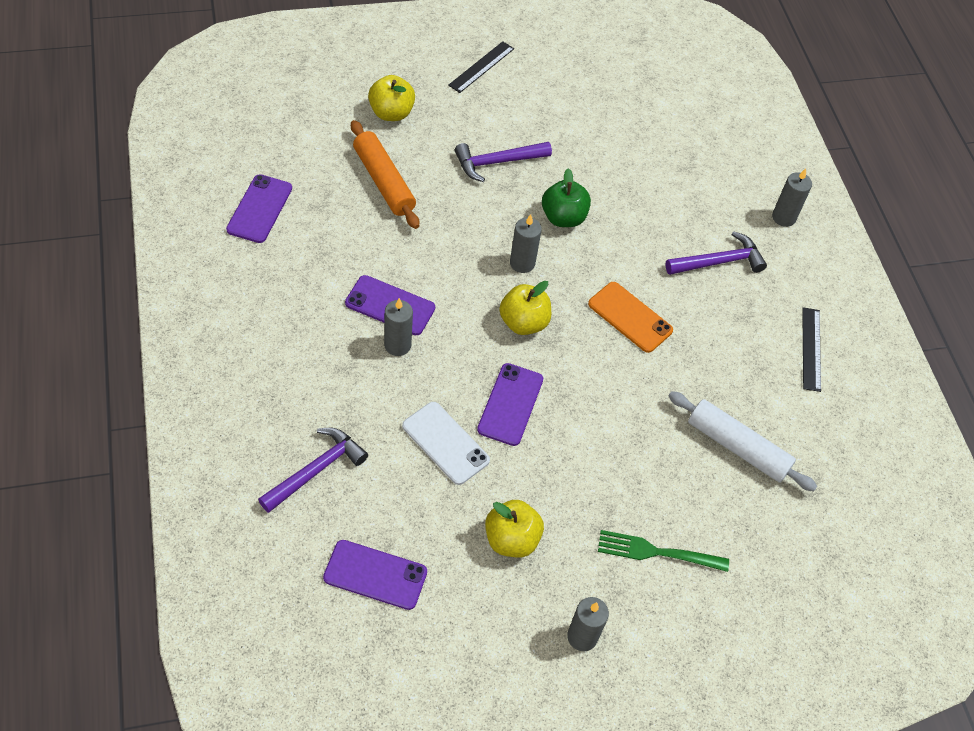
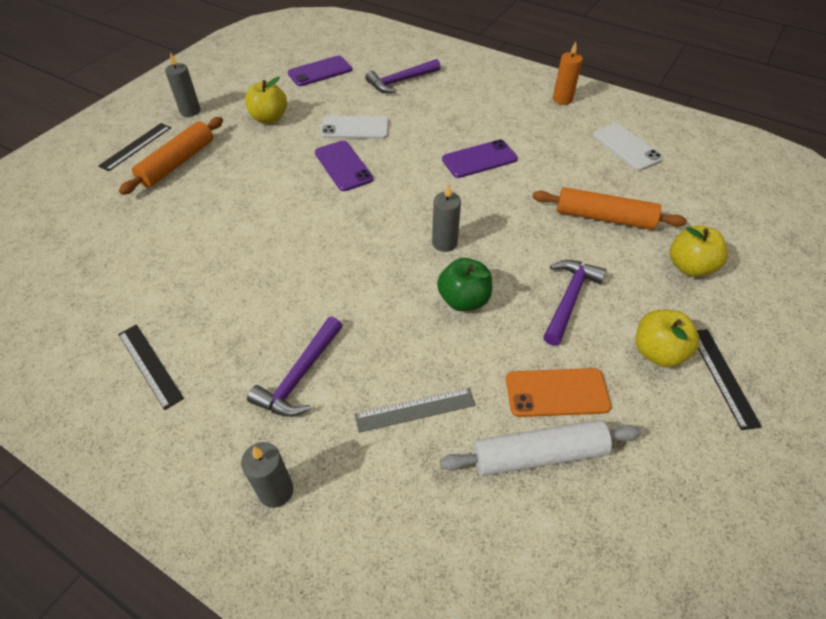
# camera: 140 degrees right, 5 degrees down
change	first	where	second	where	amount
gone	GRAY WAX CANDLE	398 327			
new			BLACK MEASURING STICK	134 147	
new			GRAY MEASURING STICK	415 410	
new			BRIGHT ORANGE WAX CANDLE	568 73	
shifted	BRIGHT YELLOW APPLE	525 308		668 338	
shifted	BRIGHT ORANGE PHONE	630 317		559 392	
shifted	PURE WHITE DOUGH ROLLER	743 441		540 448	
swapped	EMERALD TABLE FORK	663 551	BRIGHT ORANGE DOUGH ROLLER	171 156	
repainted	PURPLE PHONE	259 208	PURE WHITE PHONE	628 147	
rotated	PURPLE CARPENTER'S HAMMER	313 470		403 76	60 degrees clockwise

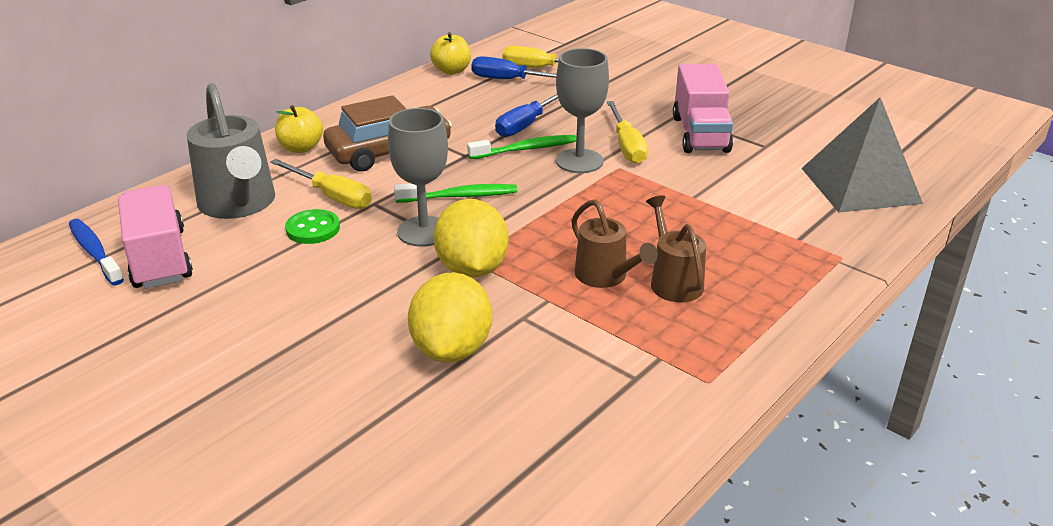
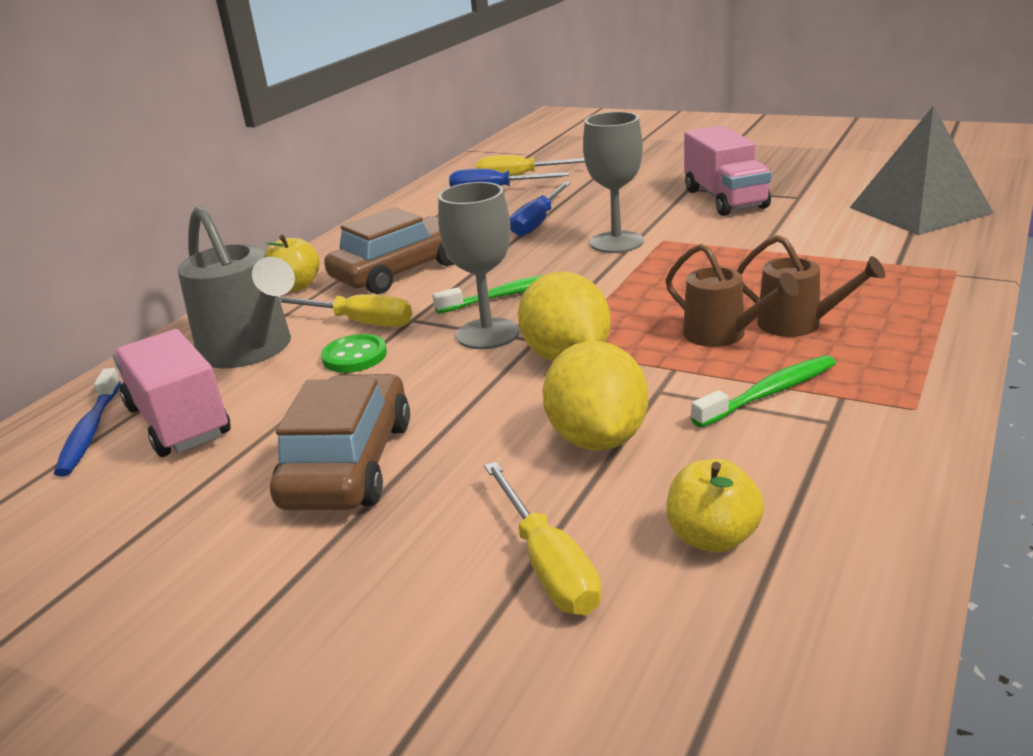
# camera: 10 degrees left, 5 degrees down
change	first	where	second	where	amount
new			RUSSET TOY CAR	340 442	
shifted	BRIGHT YELLOW APPLE	450 53		715 506	
shifted	EMERALD DENTAL BRUSH	521 147		763 391	
shifted	BRIGHT YELLOW FLAT SCREWDRIVER	627 132		542 538	
rotated	ROYAL BLUE DENTAL BRUSH	96 252		87 422	135 degrees counterclockwise
rotated	RUSSET WATERING POT	676 248		811 286	150 degrees clockwise

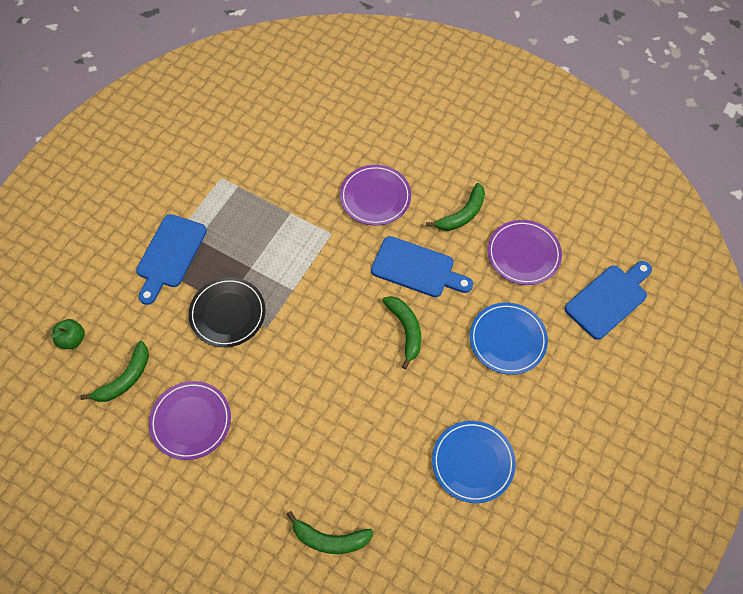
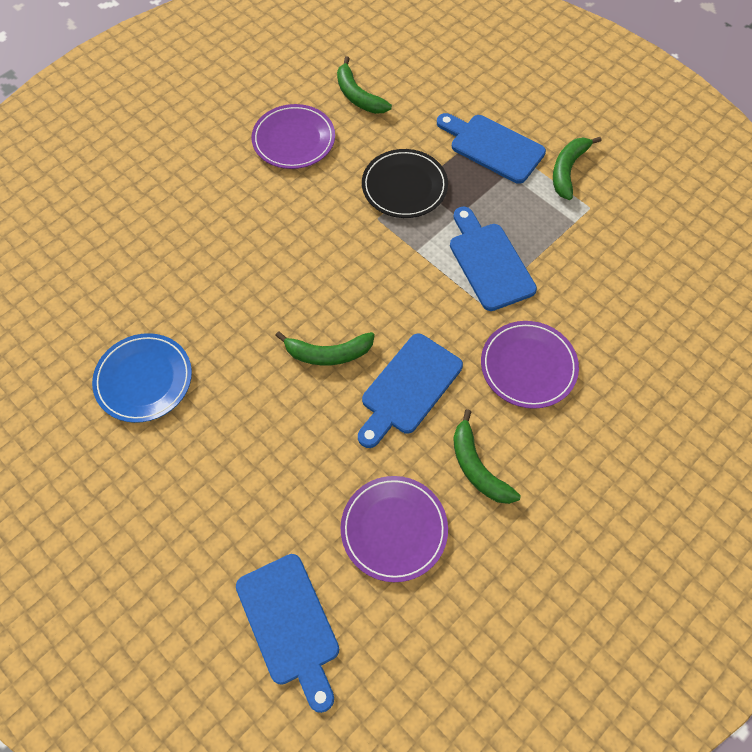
# camera: 105 degrees right, 0 degrees up
change	first	where	second	where	amount
gone	EMERALD APPLE	68 334			
gone	ROYAL BLUE PLATE	509 339			
new			ROYAL BLUE BREAD BOARD	493 258	
shifted	EMERALD TOY BANANA	330 532		577 168	

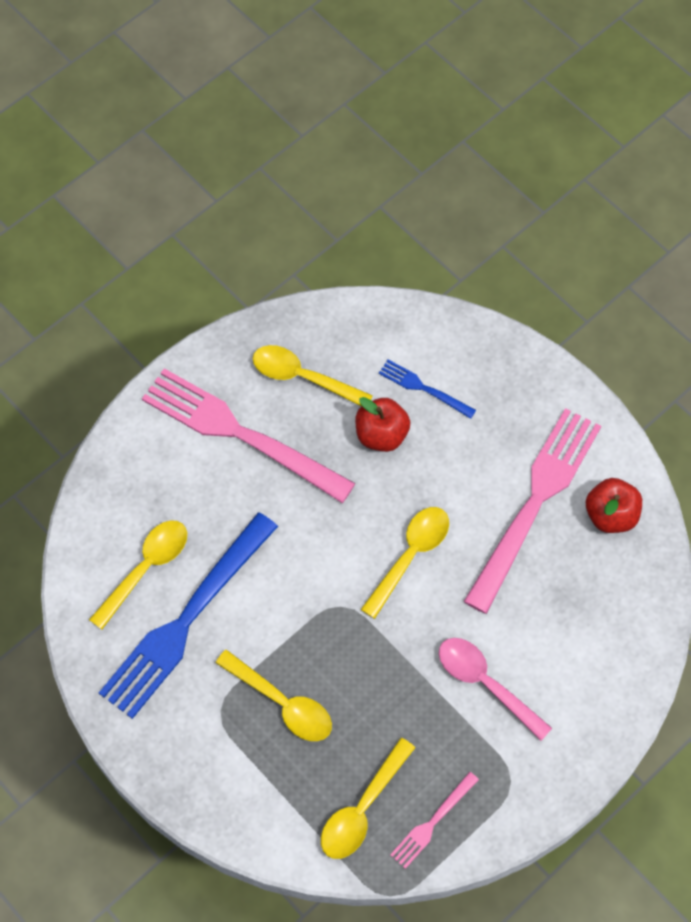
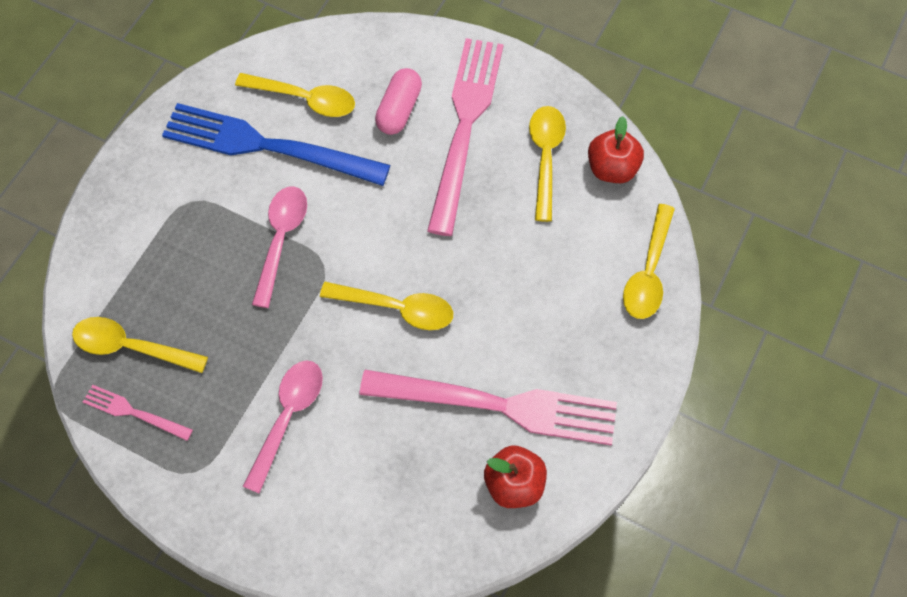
# camera: 70 degrees right, 0 degrees up
change	first	where	second	where	amount
gone	ROYAL BLUE TABLE FORK	427 389			
new			PINK TEASPOON	279 247	
new			PINK PILL SHAPE	398 101	
shifted	BRIGHT YELLOW TEASPOON	273 695		649 261	
shifted	CRIMSON APPLE	382 424		616 149	

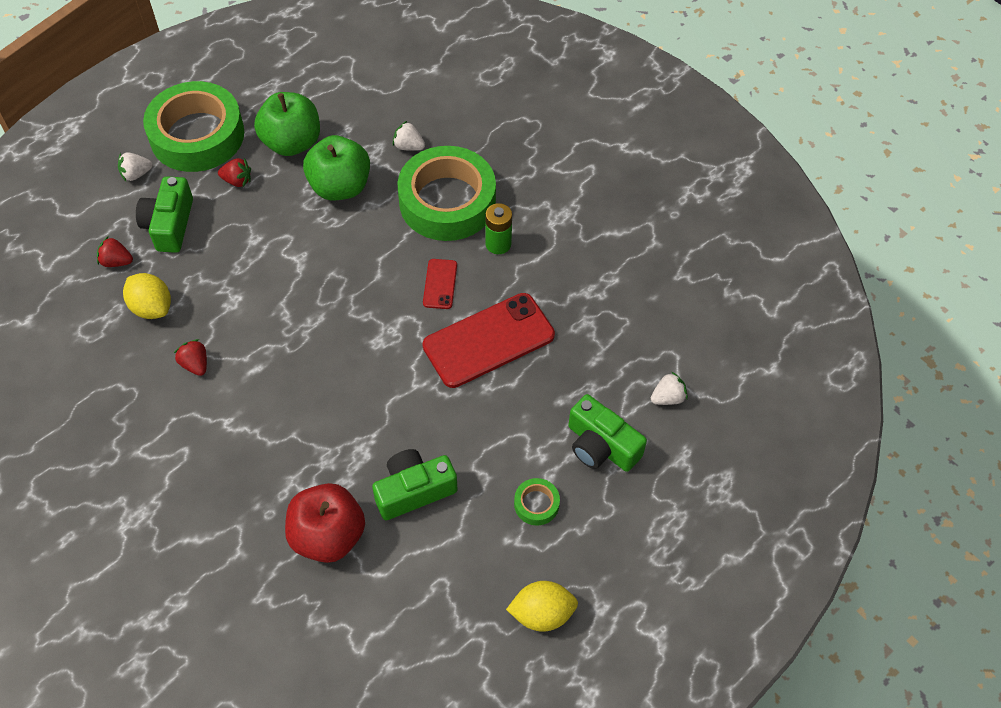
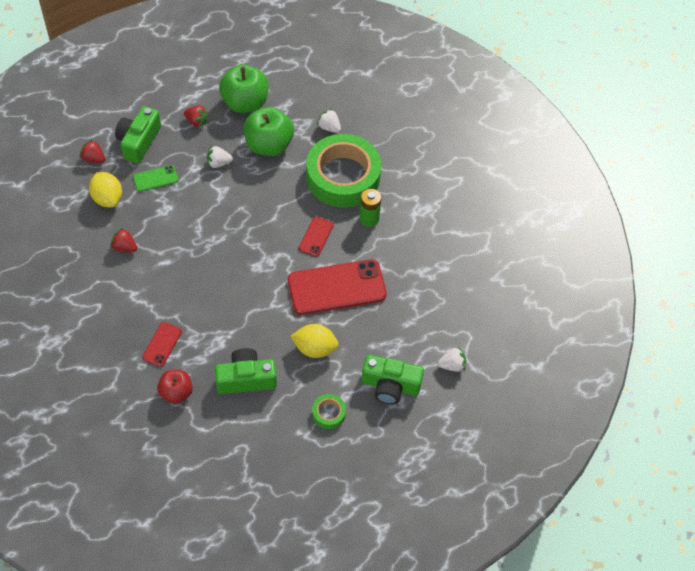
# camera: 15 degrees right, 0 degrees up
change	first	where	second	where	amount
gone	EMERALD TAPE	193 126			
new			EMERALD PHONE	155 178	
new			CRIMSON PHONE	162 344	
shifted	PURE WHITE TOY STRAWBERRY	135 166		220 157	
shifted	BRIGHT YELLOW LEMON	542 606		315 341	
rotated	CRIMSON TOY STRAWBERRY	190 357		123 240	45 degrees counterclockwise
rotated	EMERALD PHOTO CAMERA	607 433		392 379	45 degrees counterclockwise
scaled	CRIMSON APPLE	325 523		175 387	x0.61

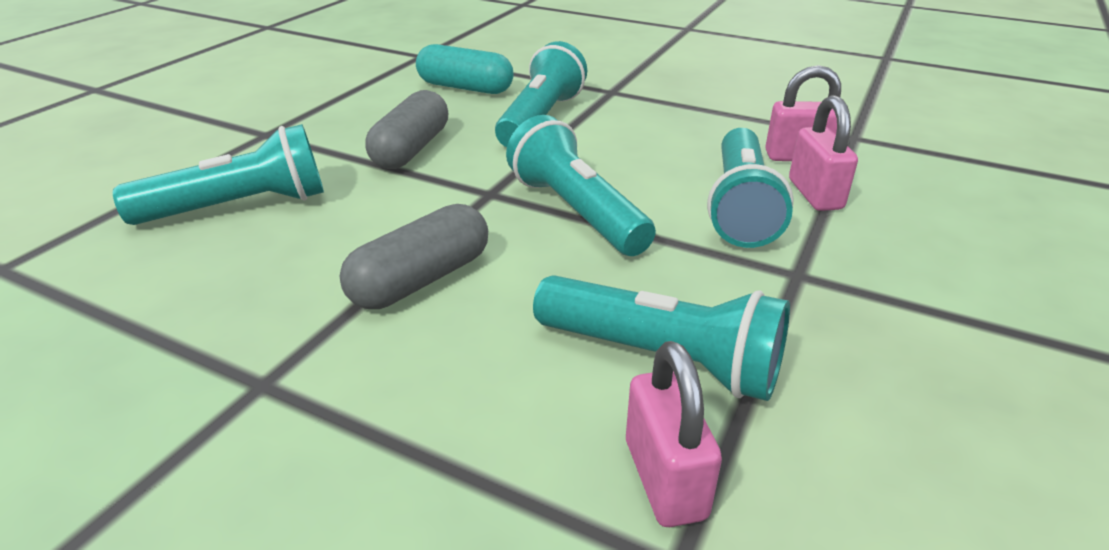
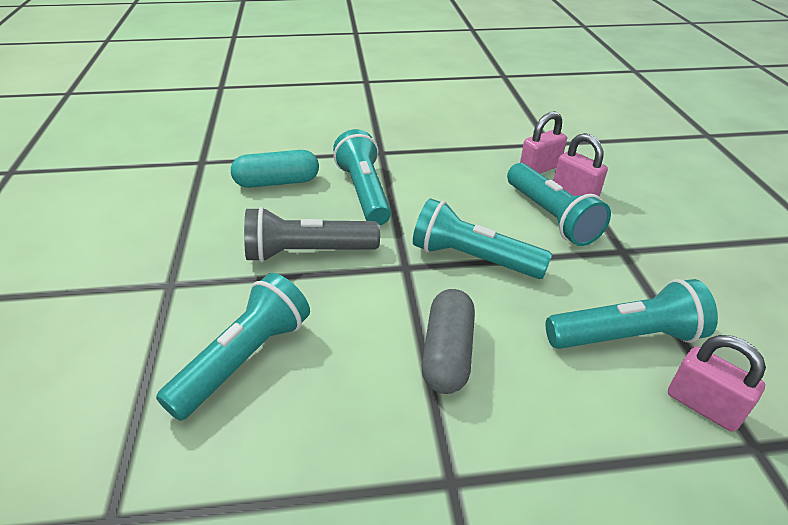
# camera: 35 degrees left, 5 degrees up
change	first	where	second	where	amount
swapped	GRAY PILL SHAPE	406 129	GRAY FLASHLIGHT	312 234	

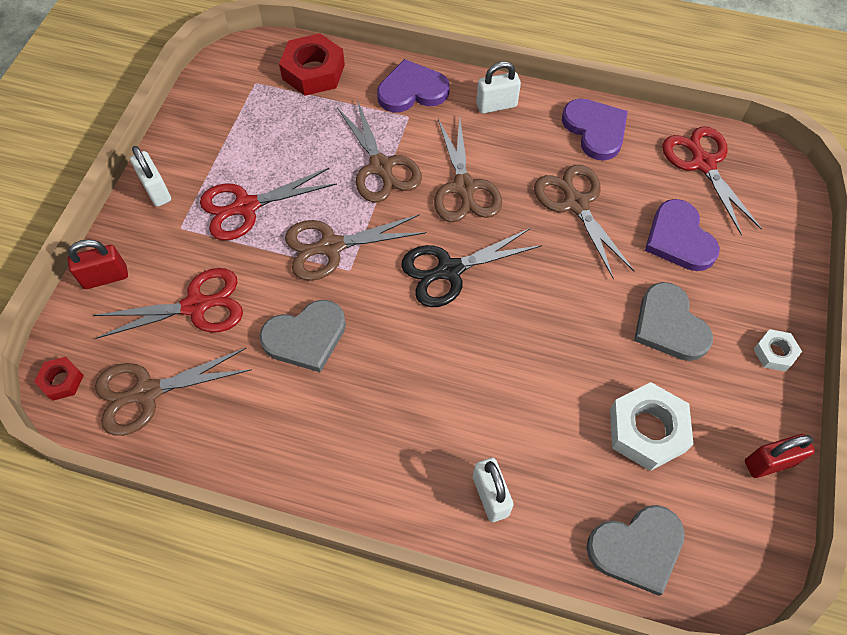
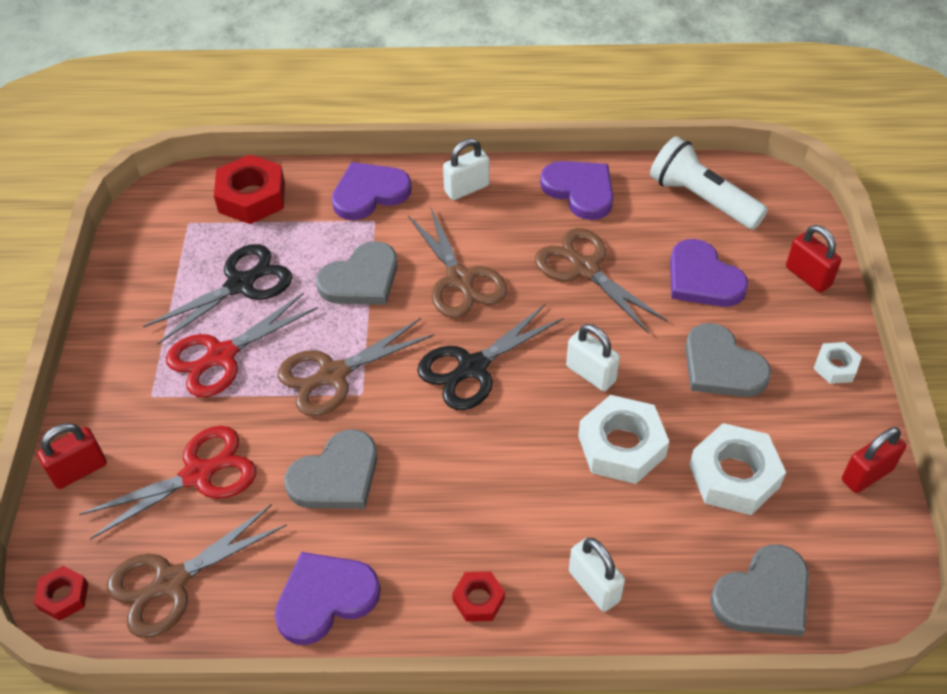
# camera: 15 degrees left, 10 degrees down
change	first	where	second	where	amount
new			BLACK PAIR OF SCISSORS	217 294	
new			PURPLE LOVE HEART	327 598	
new			CRIMSON HEX NUT	478 596	
new			PURE WHITE HEX NUT	623 439	
new			CRIMSON PADLOCK	814 259	
shifted	PURE WHITE PADLOCK	150 176		593 357	
swapped	RUSSET PAIR OF SCISSORS	379 151	GRAY LOVE HEART	356 273	
swapped	CRIMSON PAIR OF SCISSORS	712 181	PURE WHITE FLASHLIGHT	709 183	

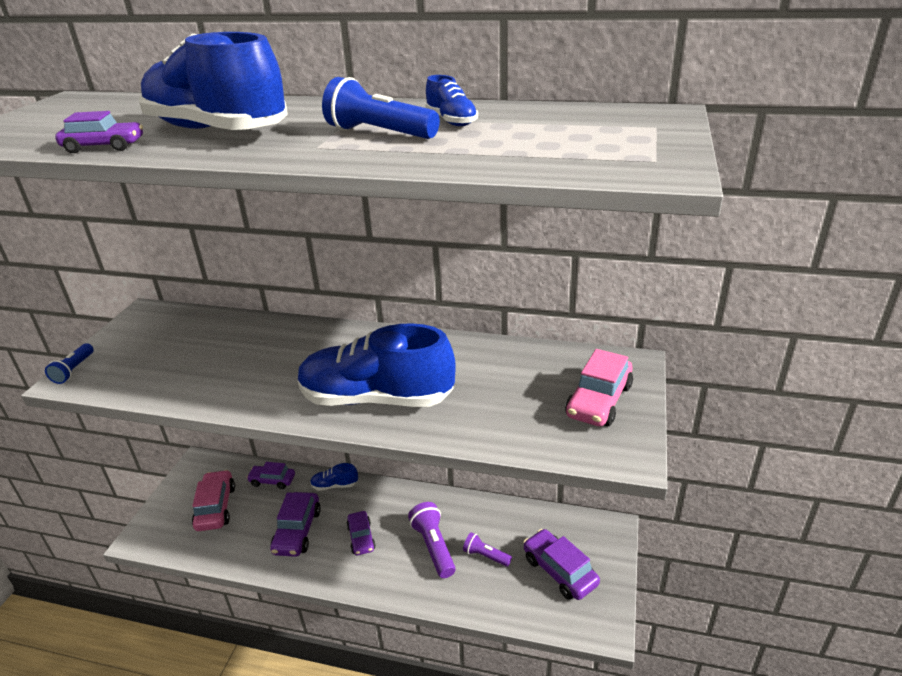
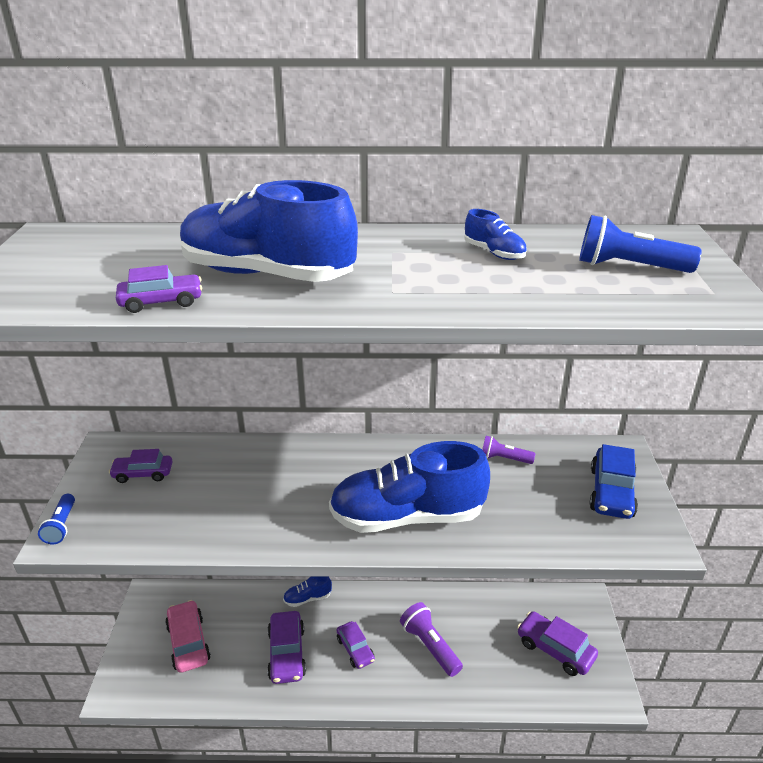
# camera: 15 degrees left, 0 degrees up
change	first	where	second	where	amount
shifted	PURPLE TOY CAR	271 475		141 466	
shifted	ROYAL BLUE FLASHLIGHT	381 108		640 244	
shifted	PURPLE FLASHLIGHT	487 549		508 450	
repainted	PINK TOY CAR	599 387	ROYAL BLUE TOY CAR	613 481	

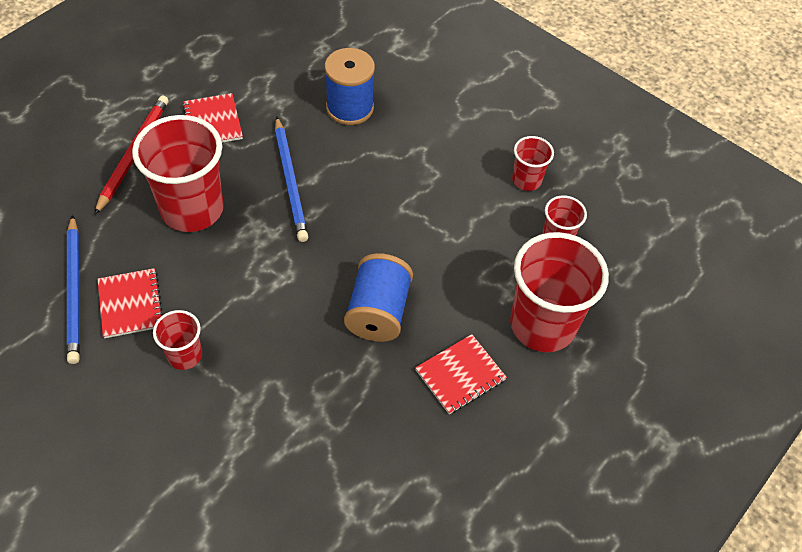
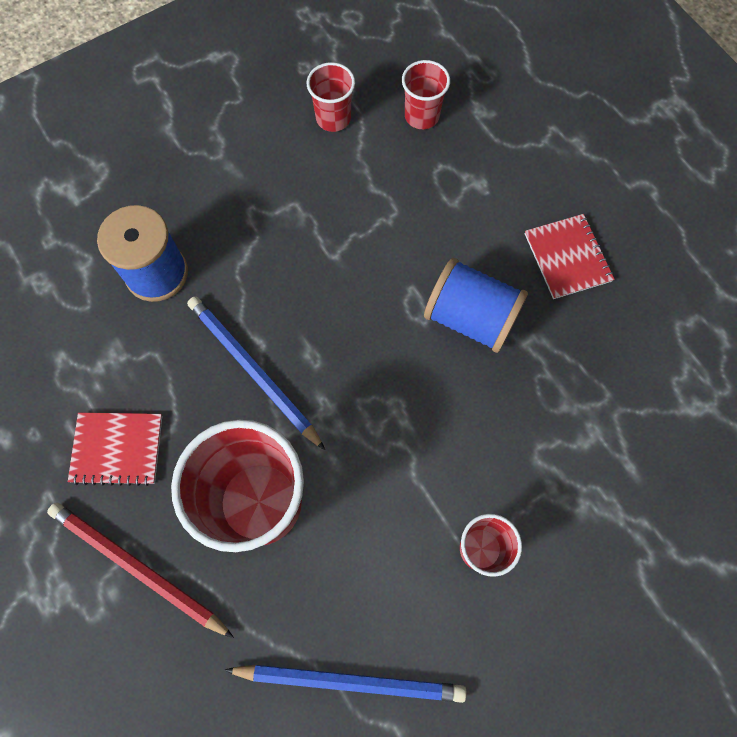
# camera: 70 degrees left, 15 degrees up
change	first	where	second	where	amount
gone	CRIMSON NOTEBOOK	130 303			
gone	CRIMSON TUMBLER	559 292			
rotated	ROYAL BLUE PENCIL	291 179		256 373	135 degrees counterclockwise

